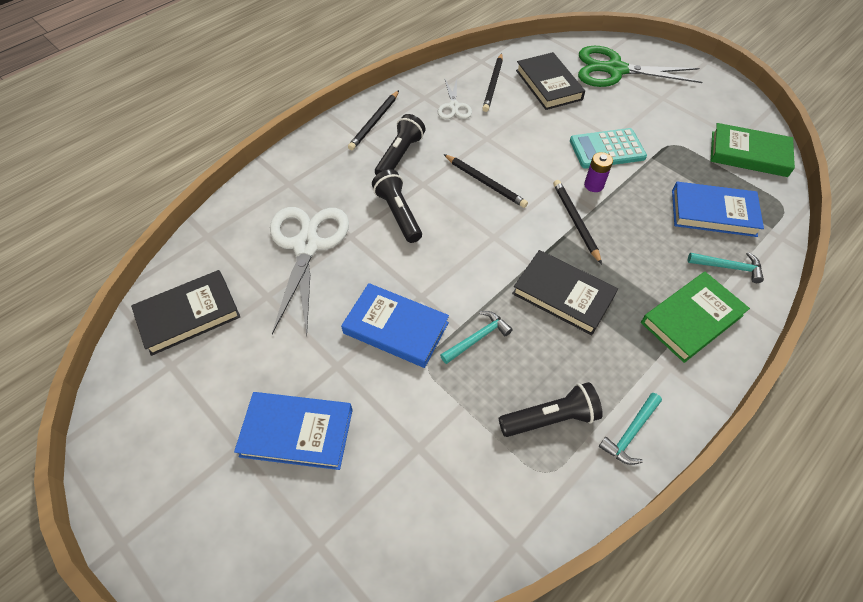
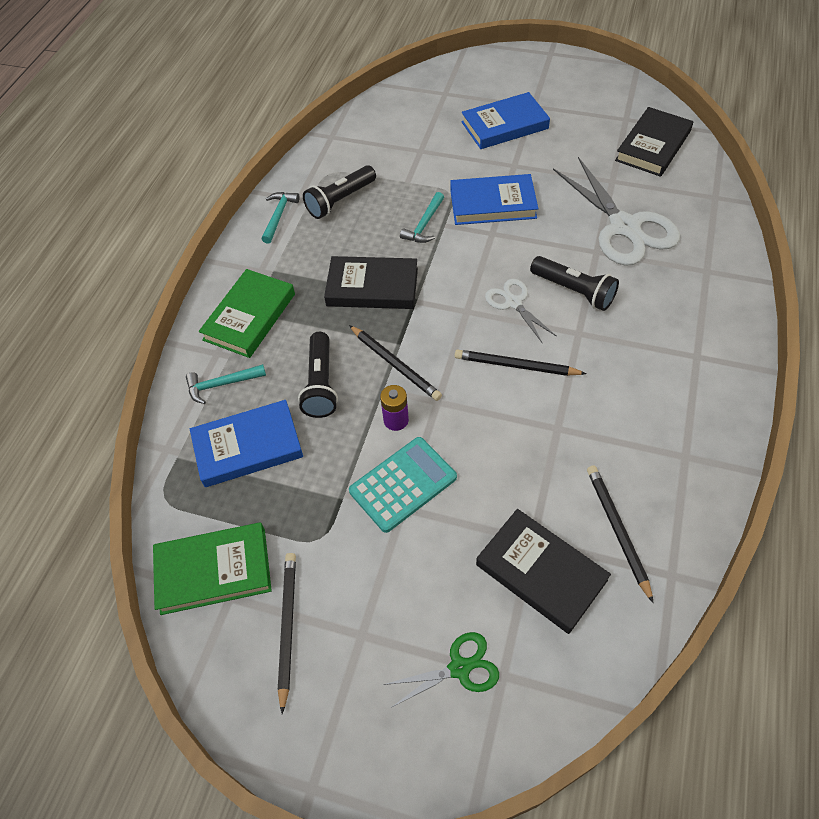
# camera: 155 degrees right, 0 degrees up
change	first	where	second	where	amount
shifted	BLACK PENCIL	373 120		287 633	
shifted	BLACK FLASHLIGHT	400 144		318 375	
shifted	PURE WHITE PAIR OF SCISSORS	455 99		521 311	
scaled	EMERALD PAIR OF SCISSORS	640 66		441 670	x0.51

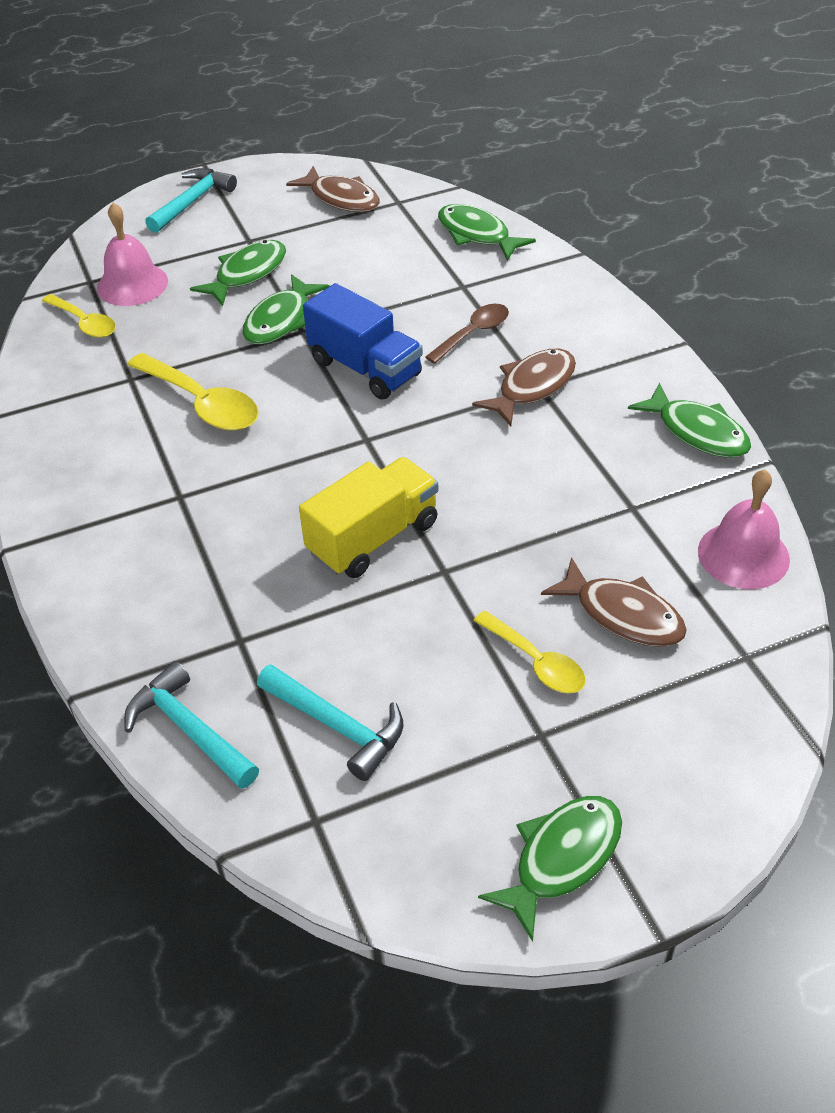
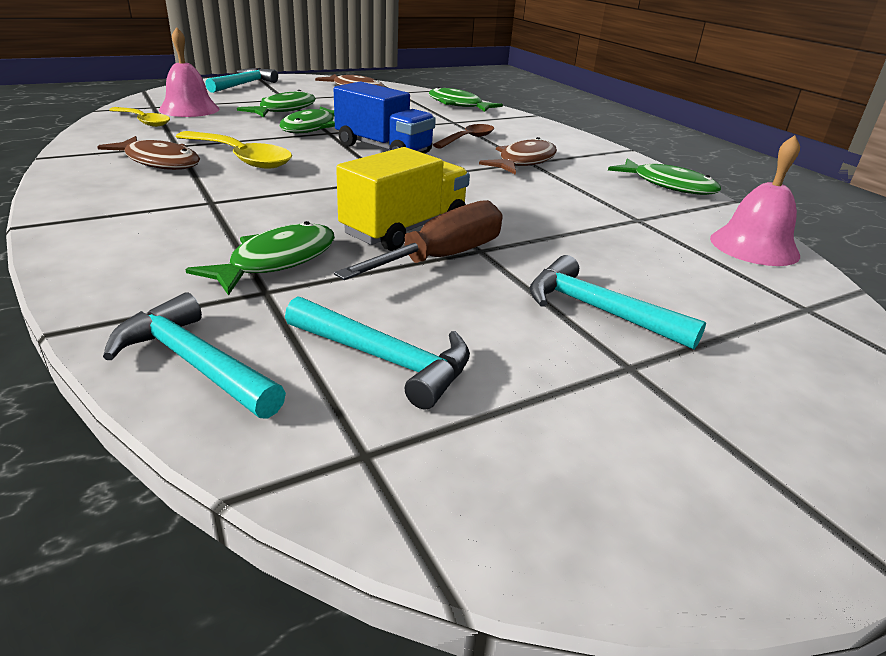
# camera: 10 degrees left, 15 degrees down
change	first	where	second	where	amount
new			RUSSET FLAT SCREWDRIVER	418 240	
shifted	EMERALD TOY FISH	550 869		260 258	
shifted	RUSSET TOY FISH	614 602		148 153	
swapped	BRIGHT YELLOW TEASPOON	529 652	TURQUOISE CARPENTER'S HAMMER	618 302	

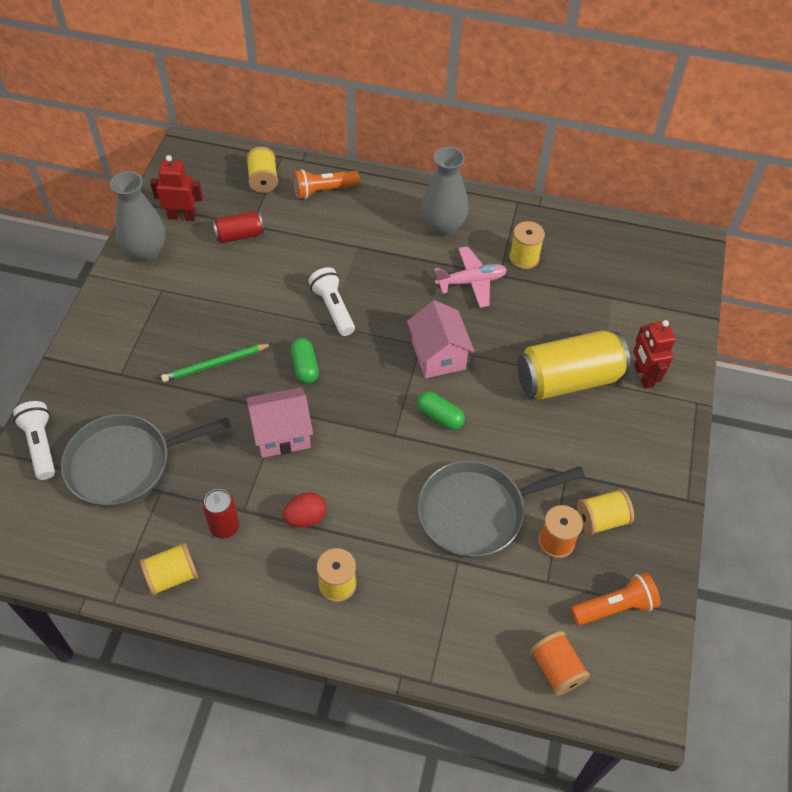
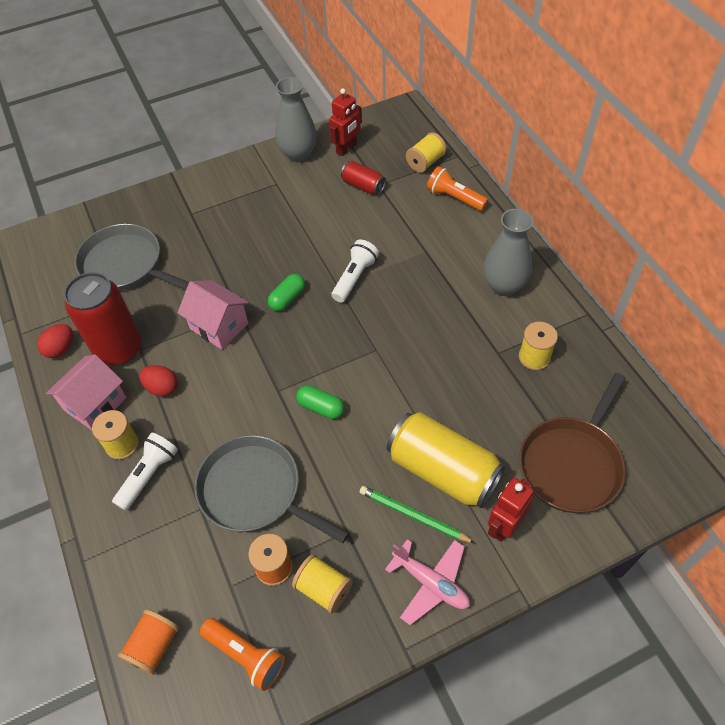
# camera: 55 degrees right, 0 degrees up
change	first	where	second	where	amount
new			RUSSET FRYING PAN	572 443	
shifted	PURE WHITE FLASHLIGHT	34 440		145 471	
shifted	EMERALD PENCIL	216 363		417 514	
shifted	PINK COTTAGE	441 339		86 392	
shifted	PINK AEROPLANE	470 277		427 582	
swapped	BRIGHT YELLOW REEL OF THREAD	169 569	CRIMSON TOY EGG	55 341	
rotated	CRIMSON ROBOT FIGURE	176 188		345 122	75 degrees clockwise
rotated	EMERALD PILL SHAPE	441 410		320 402	60 degrees counterclockwise
scaled	CRIMSON SODA CAN	221 514		103 318	x1.94

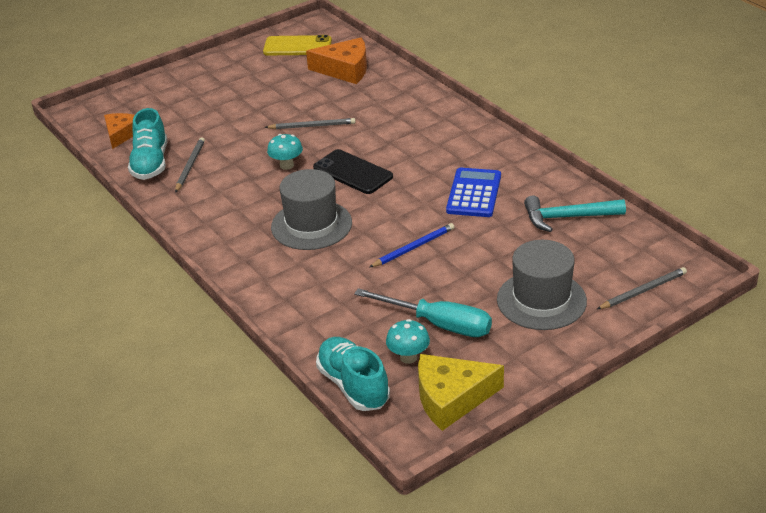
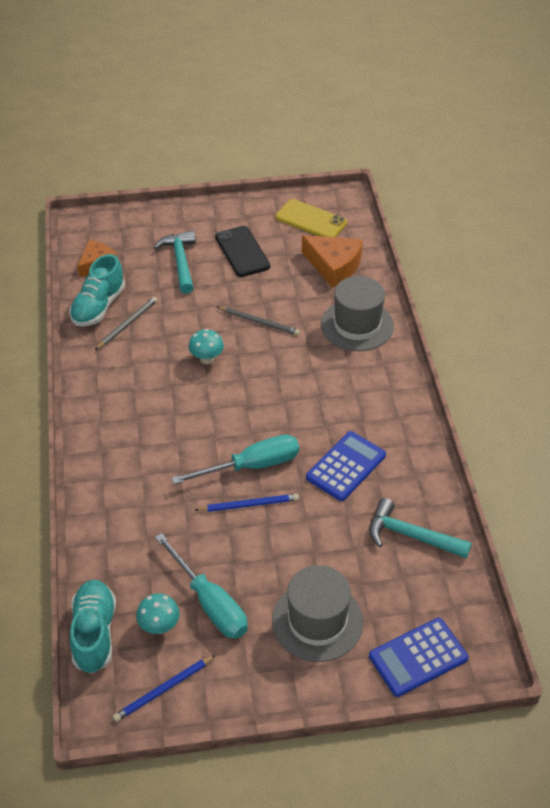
# camera: 25 degrees right, 10 degrees up
change	first	where	second	where	amount
new			TURQUOISE CARPENTER'S HAMMER	175 262	
new			TURQUOISE FLAT SCREWDRIVER	235 459	
shifted	GRAY TALL HAT	311 209		357 313	
shifted	BLACK PHONE	353 171		242 251	
swapped	BRIGHT YELLOW CHEESE WEDGE	461 392	ROYAL BLUE PENCIL	164 688	
swapped	GRAY PENCIL	642 288	ROYAL BLUE CALCULATOR	419 657	

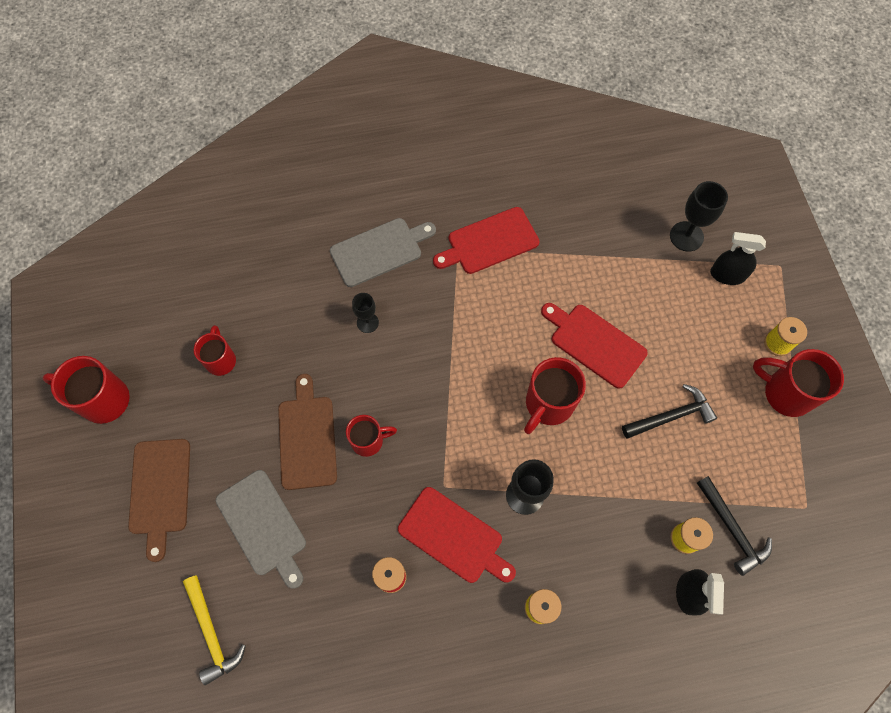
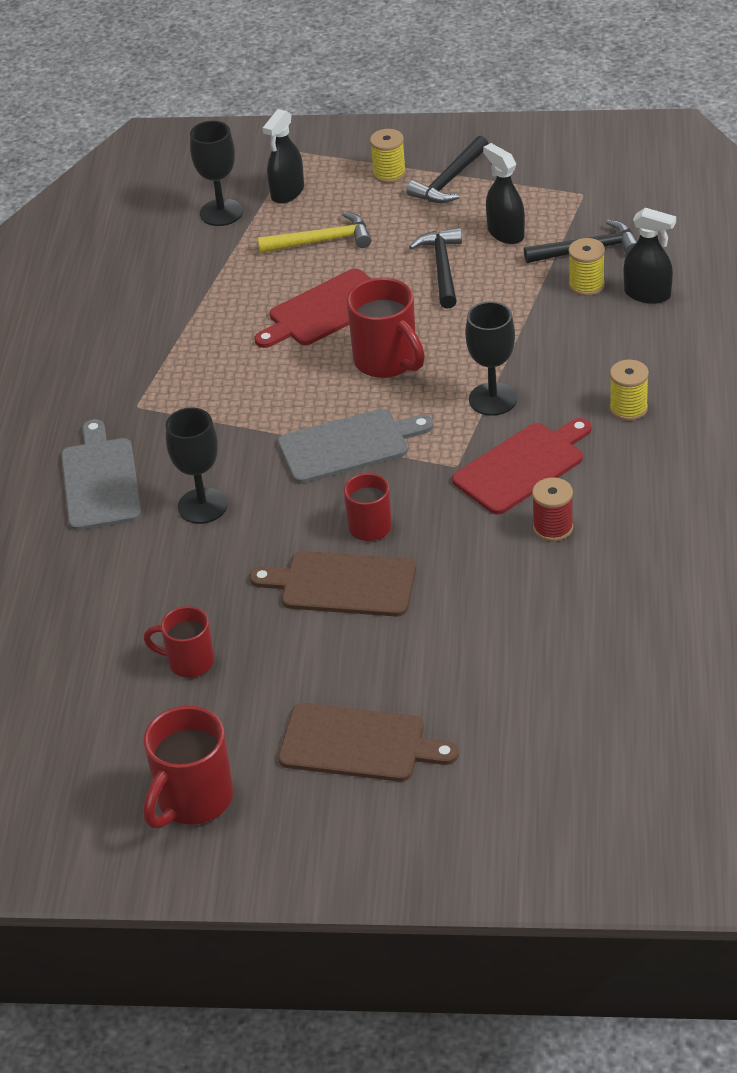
# camera: 70 degrees left, 25 degrees down
change	first	where	second	where	amount
gone	CRIMSON BREAD BOARD	486 240			
new			BLACK SPRAY CLEANER	504 193	
shifted	BRIGHT YELLOW CARPENTER'S HAMMER	214 630		314 232	
shifted	GRAY BREAD BOARD	261 529		356 446	
swapped	CRIMSON TEA MUG	798 383	BLACK CARPENTER'S HAMMER	447 169	
scaled	BLACK CHALICE	365 313		197 466	x1.59

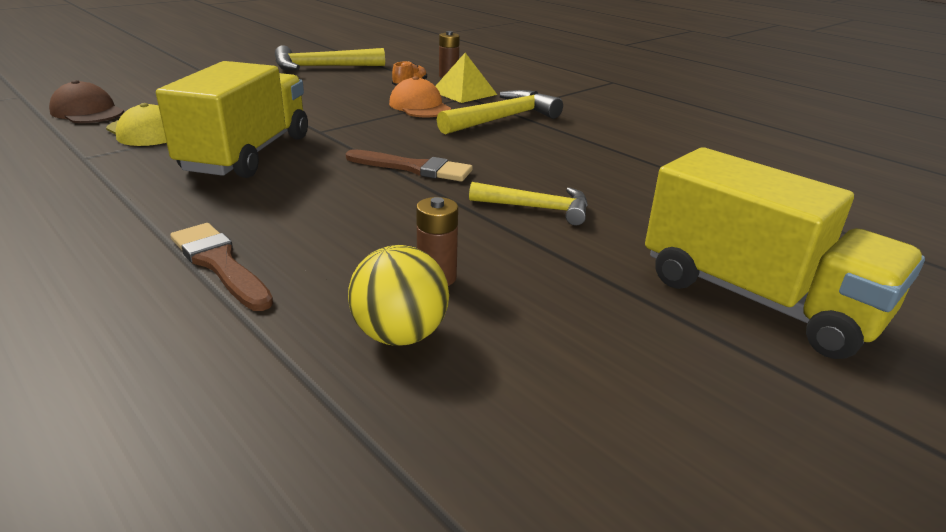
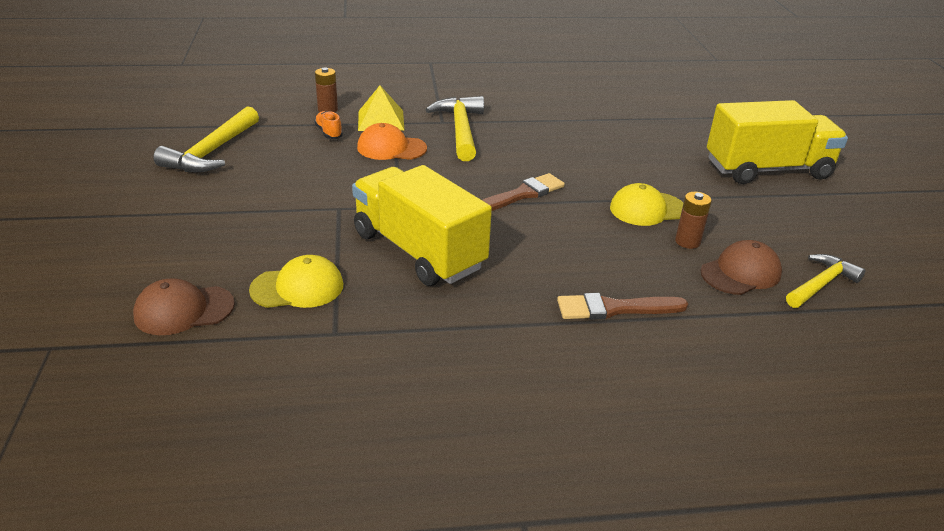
# camera: 55 degrees left, 5 degrees up
change	first	where	second	where	amount
new			BRIGHT YELLOW PEAKED CAP	646 204	
shifted	BRIGHT YELLOW CARPENTER'S HAMMER	528 204		825 281	
swapped	BRIGHT YELLOW PLAY BALL	398 295	RUSSET PEAKED CAP	741 267	

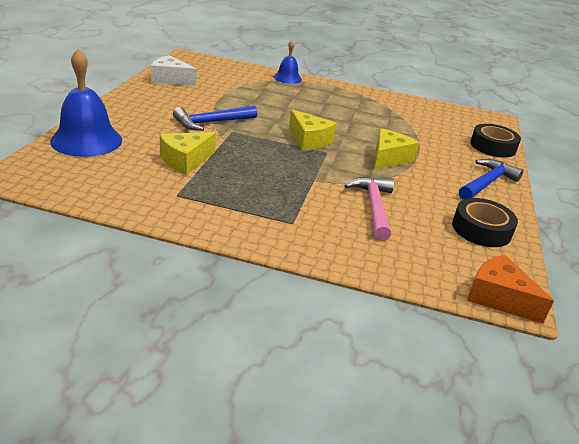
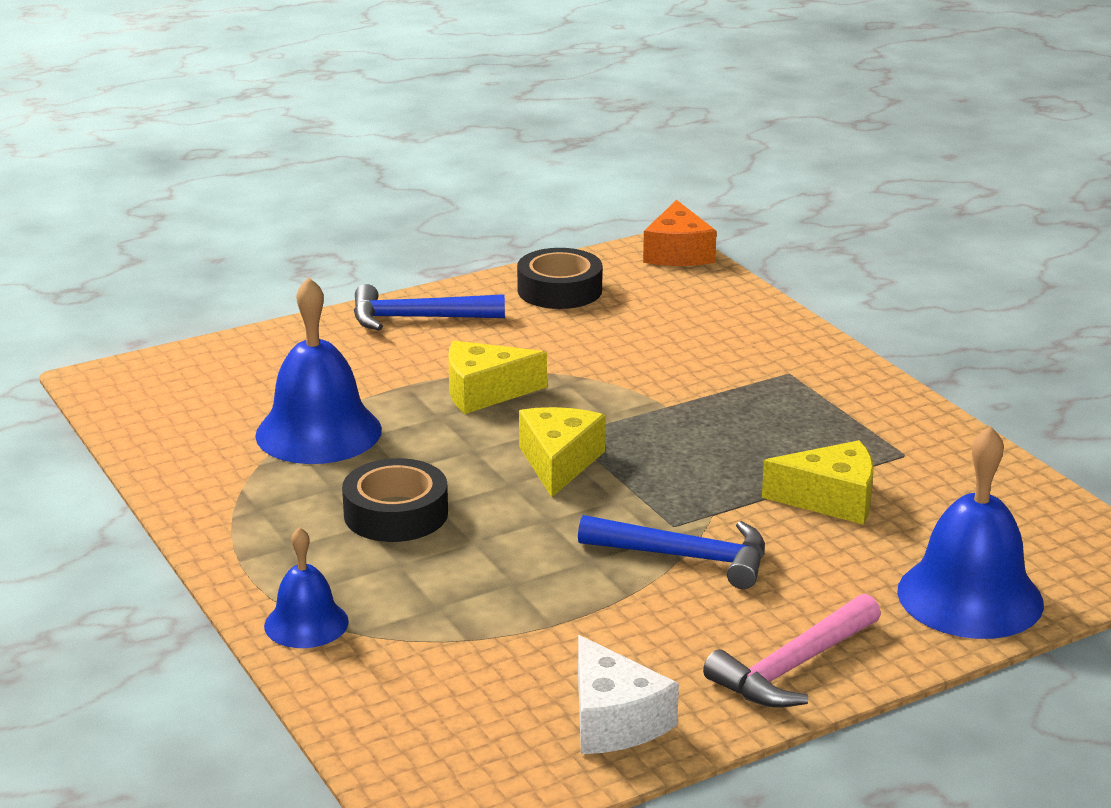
# camera: 130 degrees left, 5 degrees down
change	first	where	second	where	amount
new			ROYAL BLUE SCHOOL BELL	318 370	
shifted	PINK CARPENTER'S HAMMER	369 208		792 651	
shifted	BLACK TAPE	495 141		395 500	

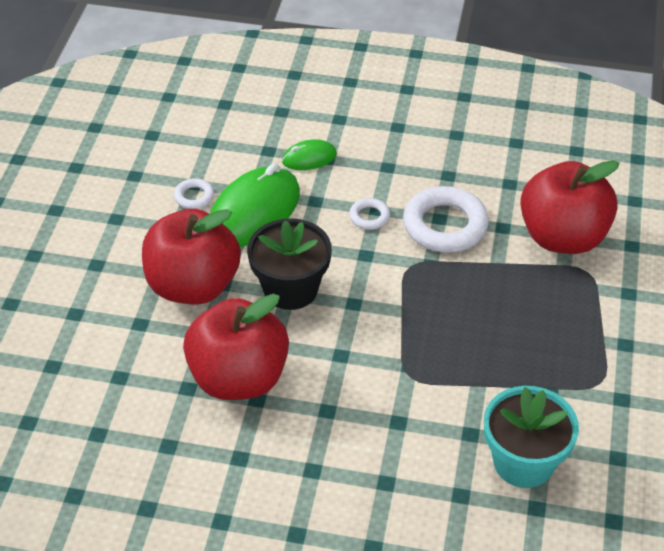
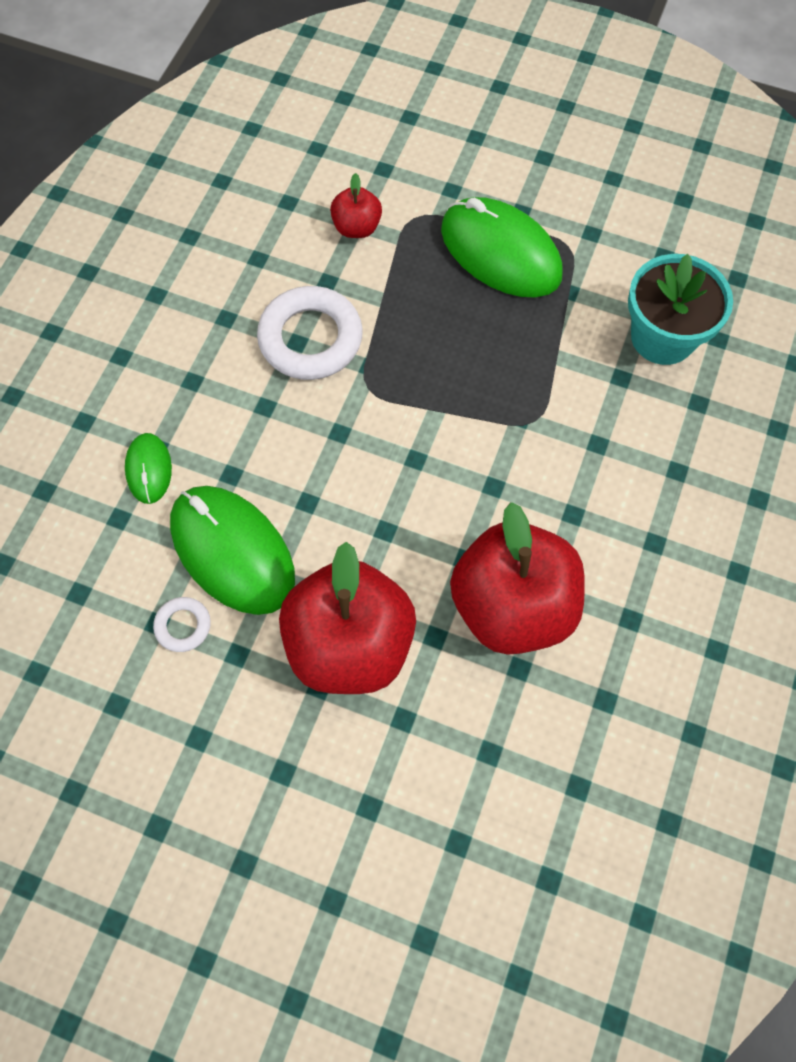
# camera: 80 degrees left, 20 degrees up
change	first	where	second	where	amount
gone	BLACK POTTED PLANT	289 264			
gone	PURE WHITE RING	369 214			
new			EMERALD MOUSE	502 247	
scaled	CRIMSON APPLE	570 207		356 205	x0.47

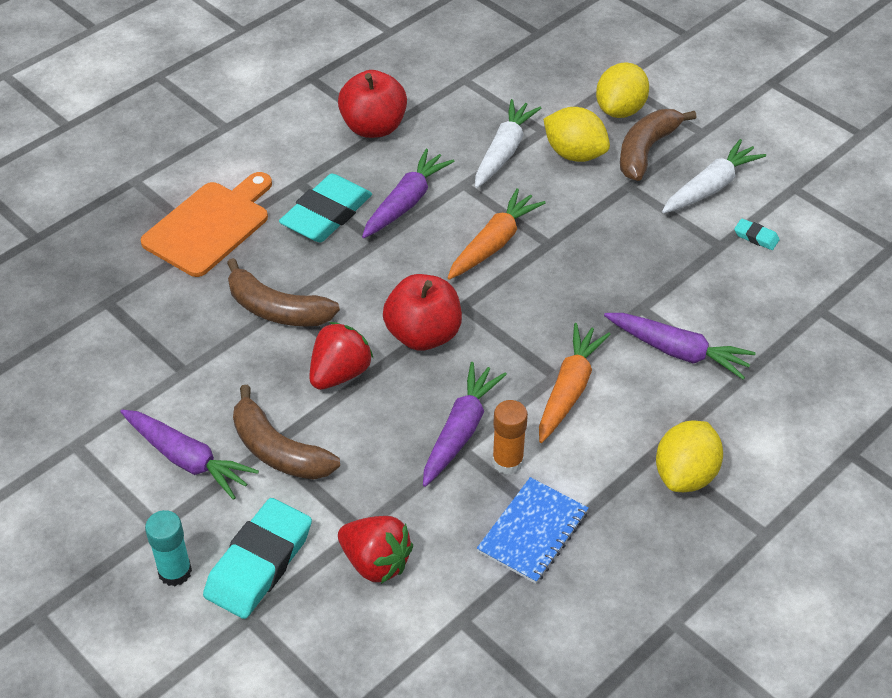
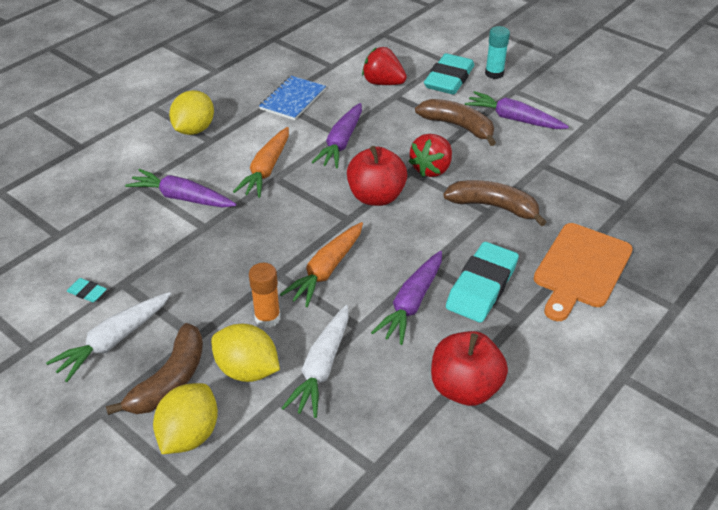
# camera: 175 degrees right, 5 degrees down
change	first	where	second	where	amount
shifted	BRIGHT ORANGE STICK OF GLUE	510 437		264 295	

